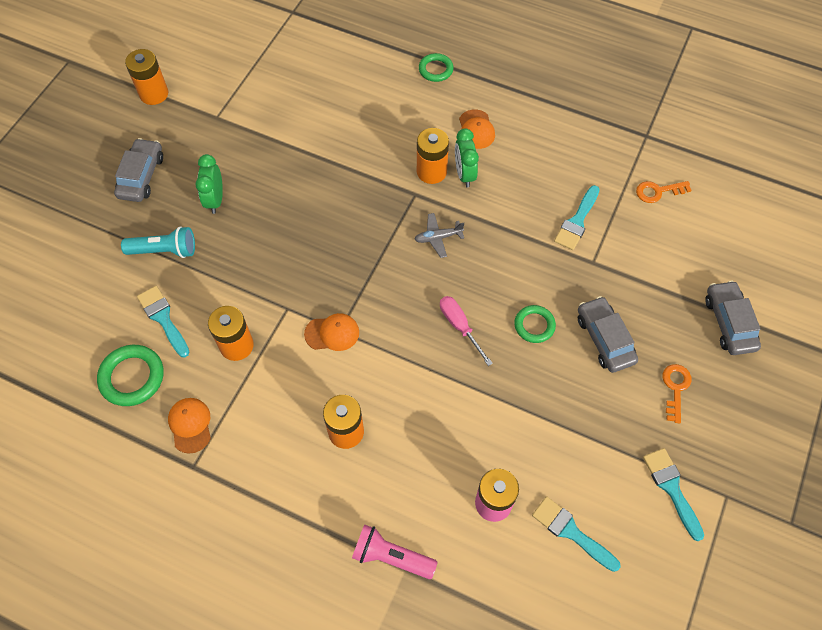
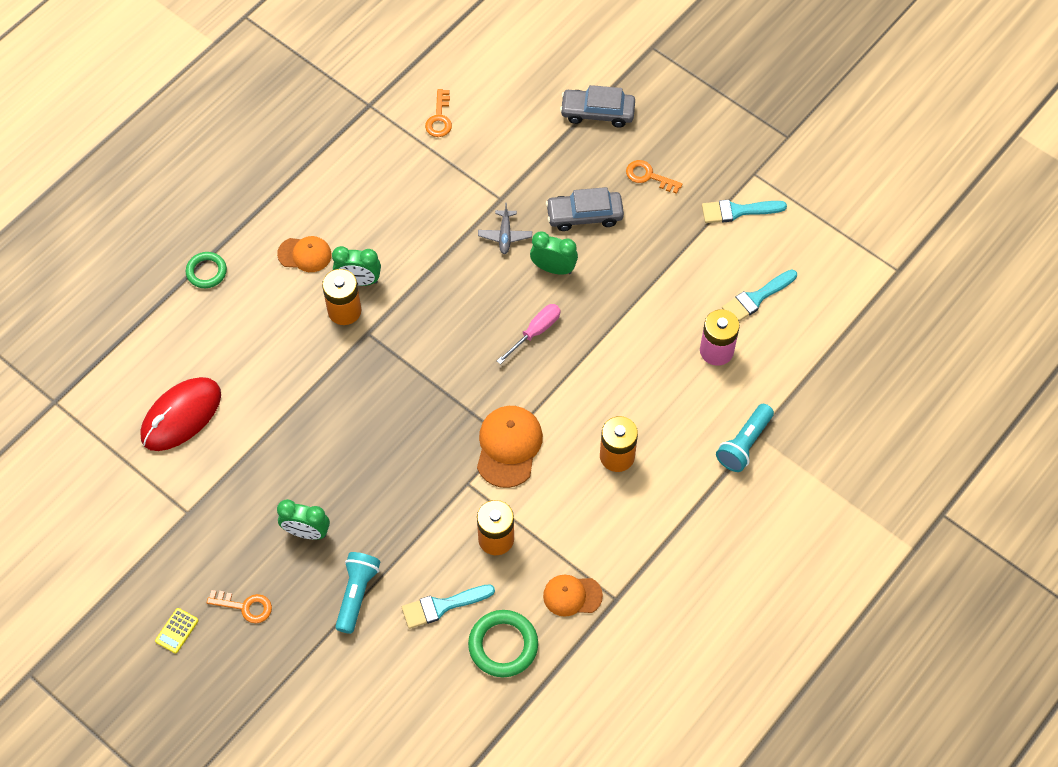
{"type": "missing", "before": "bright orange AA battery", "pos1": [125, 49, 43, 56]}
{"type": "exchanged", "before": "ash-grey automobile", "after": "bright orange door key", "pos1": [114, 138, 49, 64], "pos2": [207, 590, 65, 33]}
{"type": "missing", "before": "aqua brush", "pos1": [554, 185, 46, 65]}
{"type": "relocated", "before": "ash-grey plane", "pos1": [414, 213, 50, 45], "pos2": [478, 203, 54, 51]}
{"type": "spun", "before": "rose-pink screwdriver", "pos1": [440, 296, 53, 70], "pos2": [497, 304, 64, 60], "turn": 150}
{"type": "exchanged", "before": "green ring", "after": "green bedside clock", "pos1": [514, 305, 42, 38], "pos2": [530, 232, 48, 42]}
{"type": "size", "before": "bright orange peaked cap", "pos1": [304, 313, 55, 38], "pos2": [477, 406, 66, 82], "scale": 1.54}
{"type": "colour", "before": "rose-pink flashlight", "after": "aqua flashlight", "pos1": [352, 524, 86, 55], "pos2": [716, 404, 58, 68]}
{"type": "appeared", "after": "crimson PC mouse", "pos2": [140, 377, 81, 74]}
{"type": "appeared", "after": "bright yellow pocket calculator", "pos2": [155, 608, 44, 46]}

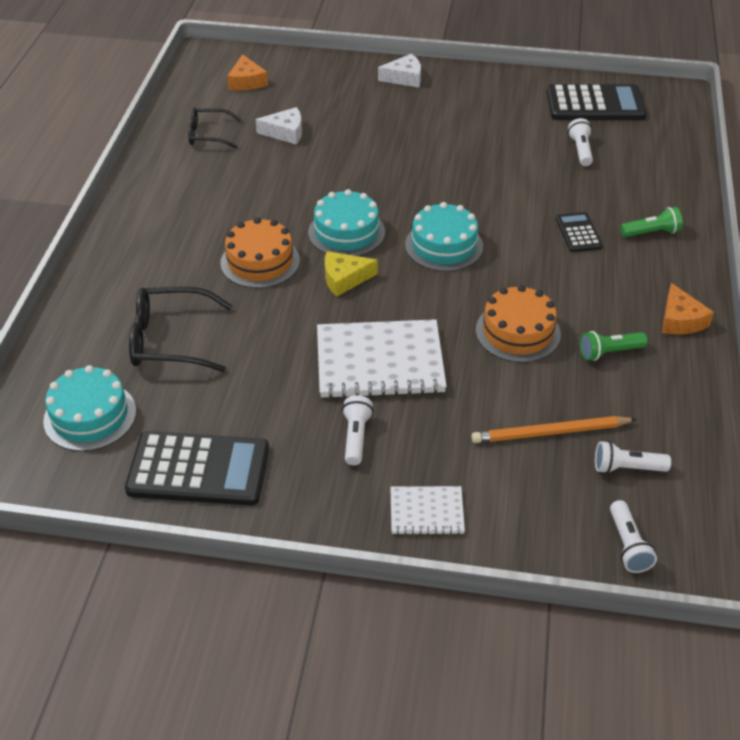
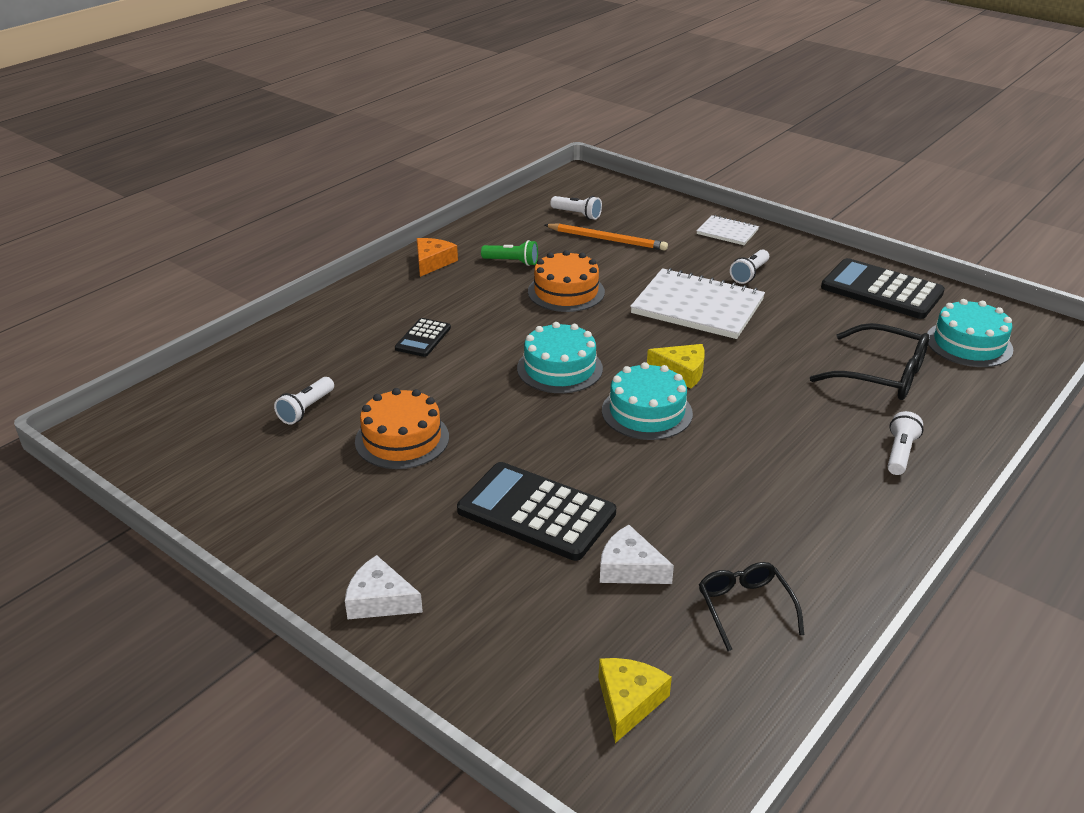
{"type": "colour", "before": "bright orange cheese wedge", "after": "bright yellow cheese wedge", "pos1": [227, 54, 41, 36], "pos2": [598, 658, 74, 85]}
{"type": "relocated", "before": "jet-black pocket calculator", "pos1": [547, 84, 100, 36], "pos2": [457, 462, 159, 99]}
{"type": "spun", "before": "jet-black glasses", "pos1": [188, 107, 53, 42], "pos2": [699, 562, 105, 89], "turn": -135}
{"type": "missing", "before": "green flashlight", "pos1": [620, 207, 63, 30]}
{"type": "relocated", "before": "bright orange layer cake", "pos1": [220, 217, 80, 71], "pos2": [355, 388, 94, 81]}
{"type": "relocated", "before": "pure white flashlight", "pos1": [610, 500, 47, 73], "pos2": [887, 411, 37, 64]}

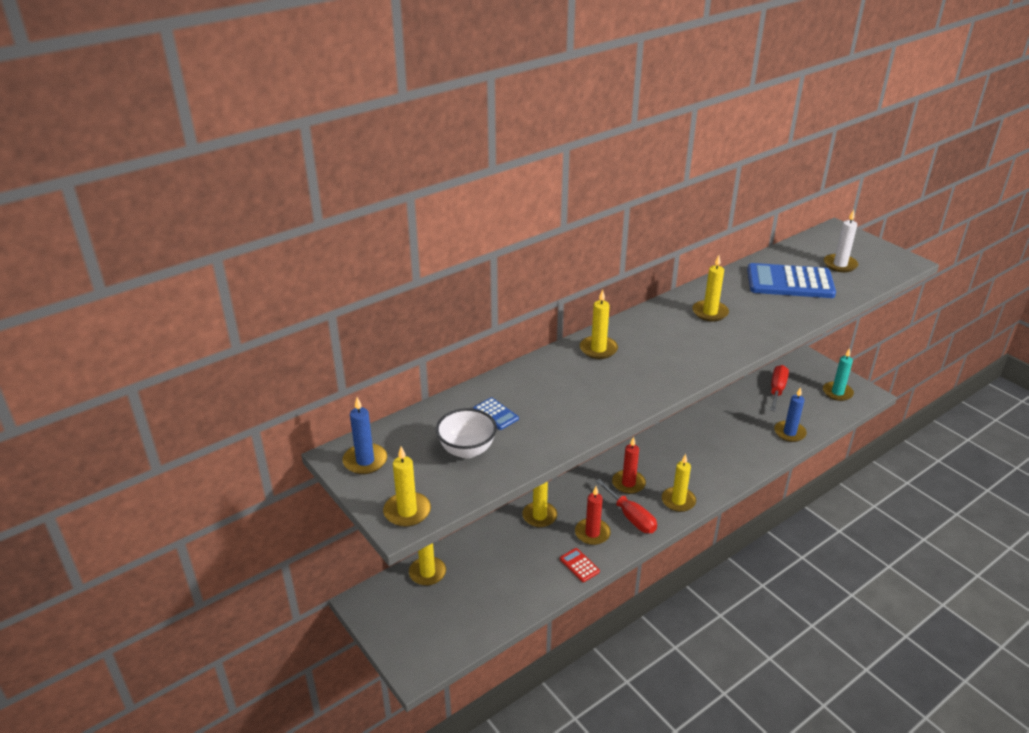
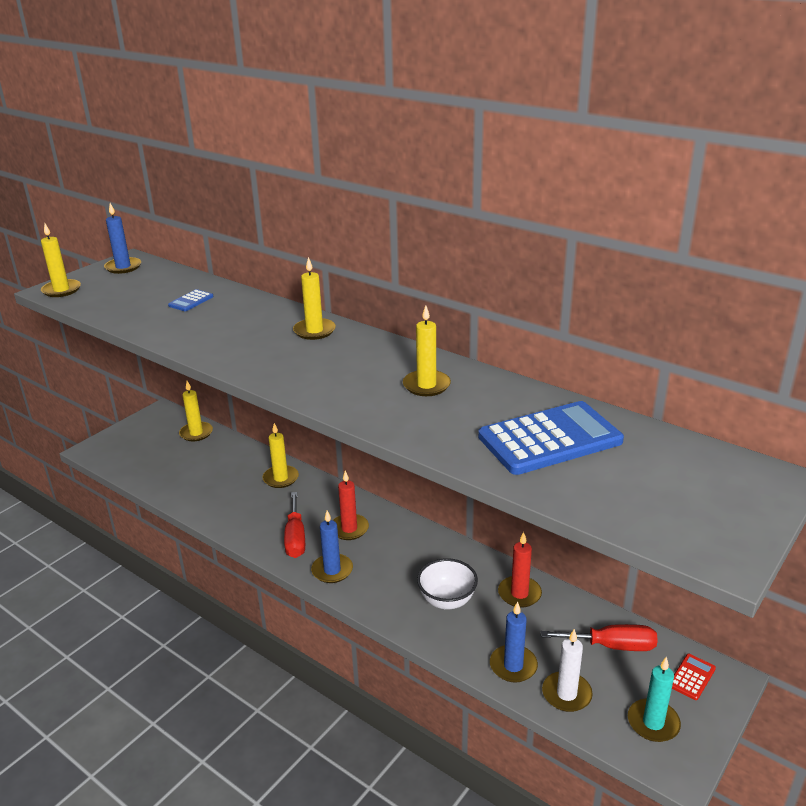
{"type": "relocated", "before": "pure white pillar candle", "pos1": [824, 210, 34, 62], "pos2": [542, 629, 51, 83]}
{"type": "spun", "before": "royal blue pocket calculator", "pos1": [747, 263, 89, 35], "pos2": [478, 401, 146, 74], "turn": 75}
{"type": "relocated", "before": "pure white deep dish", "pos1": [436, 408, 61, 50], "pos2": [417, 558, 61, 52]}
{"type": "colour", "before": "bright yellow pillar candle", "after": "royal blue pillar candle", "pos1": [662, 454, 34, 58], "pos2": [311, 511, 42, 72]}
{"type": "spun", "before": "crimson screwdriver", "pos1": [595, 479, 62, 54], "pos2": [284, 492, 21, 66], "turn": -45}
{"type": "relocated", "before": "crimson pillar candle", "pos1": [575, 486, 36, 59], "pos2": [498, 532, 44, 76]}
{"type": "relocated", "before": "crimson pocket calculator", "pos1": [560, 548, 40, 34], "pos2": [672, 654, 44, 46]}

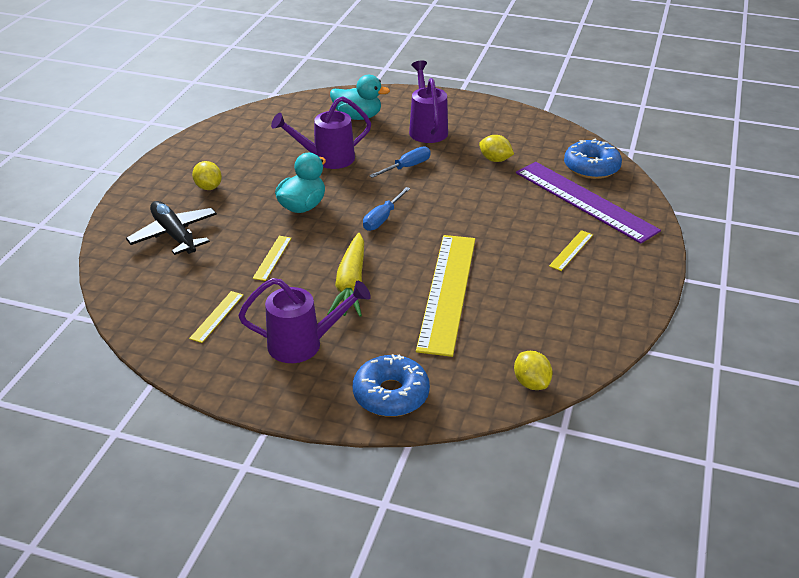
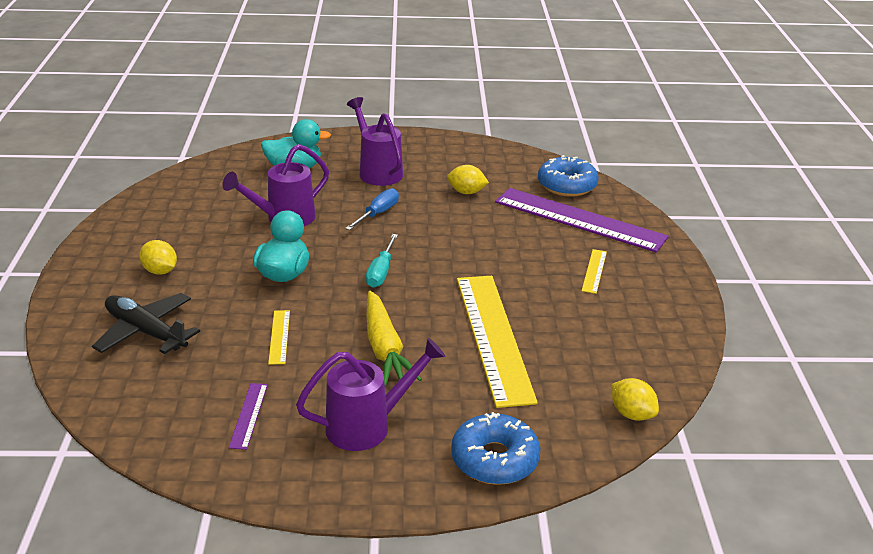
{"type": "colour", "before": "royal blue screwdriver", "after": "aqua screwdriver", "pos1": [363, 187, 47, 44], "pos2": [366, 234, 32, 54]}
{"type": "colour", "before": "bright yellow ruler", "after": "royal purple ruler", "pos1": [189, 291, 54, 52], "pos2": [229, 383, 39, 67]}

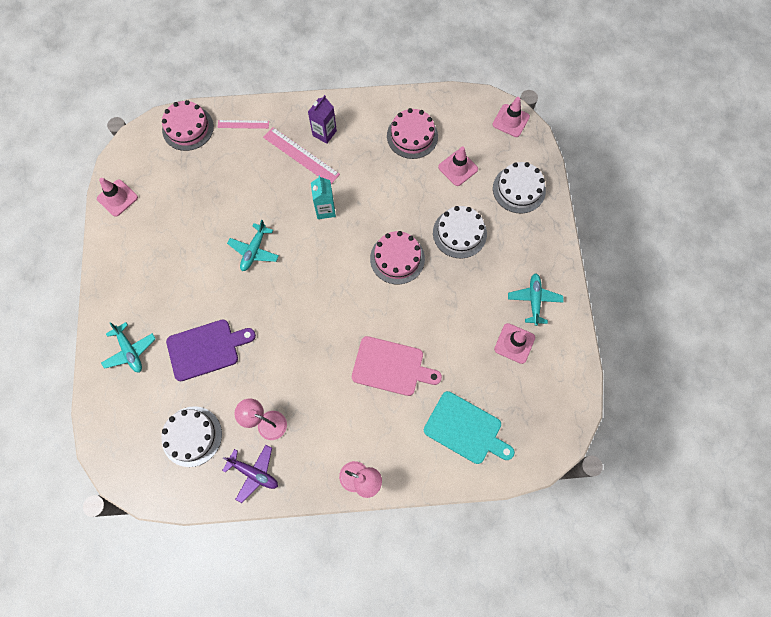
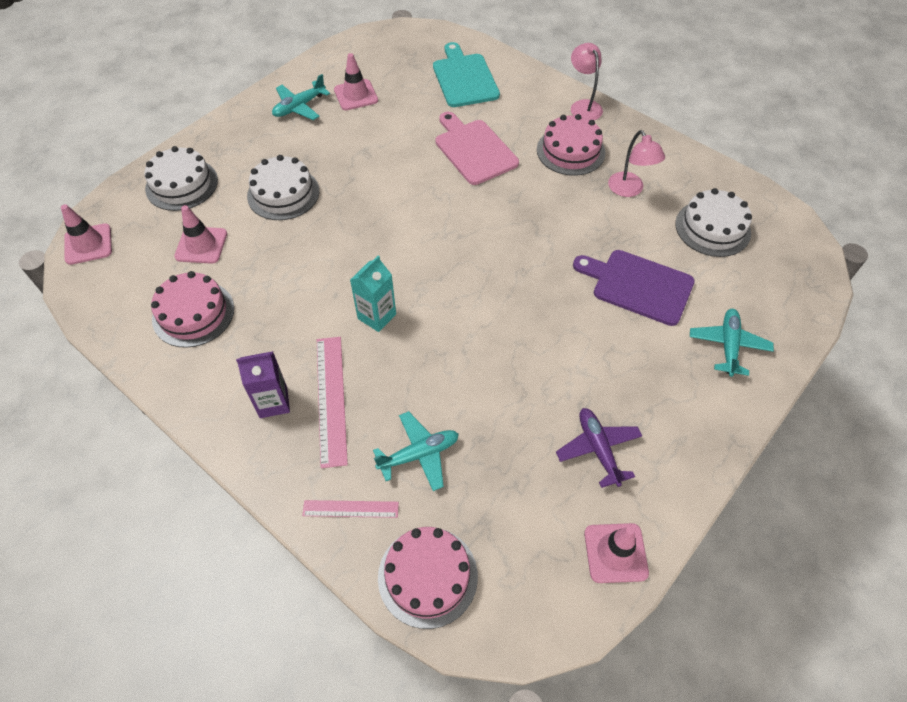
{"type": "spun", "before": "rose-pink ruler", "pos1": [218, 120, 51, 9], "pos2": [302, 500, 97, 18], "turn": -45}
{"type": "relocated", "before": "aqua plane", "pos1": [227, 220, 52, 51], "pos2": [373, 411, 86, 80]}
{"type": "relocated", "before": "rose-pink layer cake", "pos1": [370, 231, 55, 53], "pos2": [537, 114, 68, 62]}
{"type": "relocated", "before": "royal purple plane", "pos1": [222, 445, 56, 58], "pos2": [556, 408, 86, 80]}

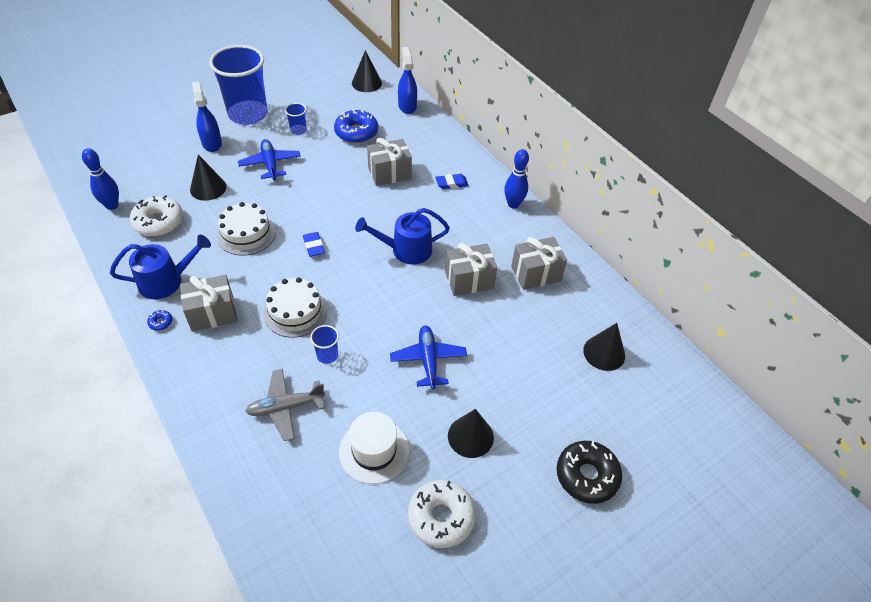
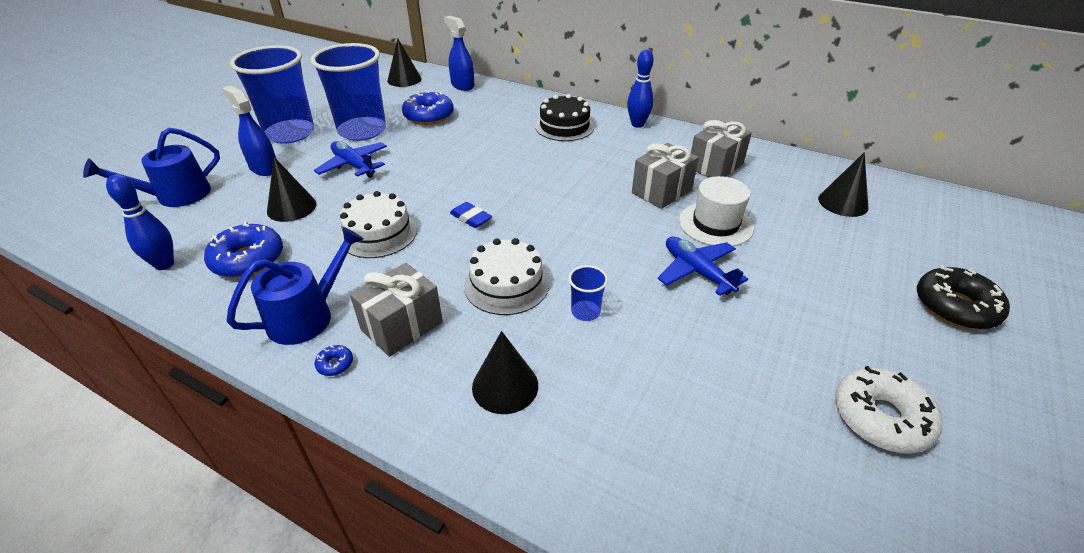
{"type": "size", "before": "royal blue cup", "pos1": [285, 103, 22, 32], "pos2": [311, 43, 75, 98], "scale": 2.46}
{"type": "missing", "before": "ash-grey present", "pos1": [367, 138, 45, 48]}
{"type": "exchanged", "before": "royal blue pencil eraser", "after": "jet-black layer cake", "pos1": [435, 174, 34, 15], "pos2": [535, 94, 59, 47]}
{"type": "colour", "before": "pure white doughnut", "after": "royal blue doughnut", "pos1": [130, 195, 53, 41], "pos2": [204, 222, 79, 56]}
{"type": "relocated", "before": "royal blue sprinkling can", "pos1": [355, 208, 95, 57], "pos2": [83, 128, 137, 79]}
{"type": "missing", "before": "ash-grey plane", "pos1": [245, 369, 81, 72]}
{"type": "relocated", "before": "jet-black solid cone", "pos1": [448, 409, 46, 49], "pos2": [472, 331, 66, 83]}
{"type": "relocated", "before": "pure white top hat", "pos1": [339, 412, 70, 72], "pos2": [679, 176, 75, 70]}

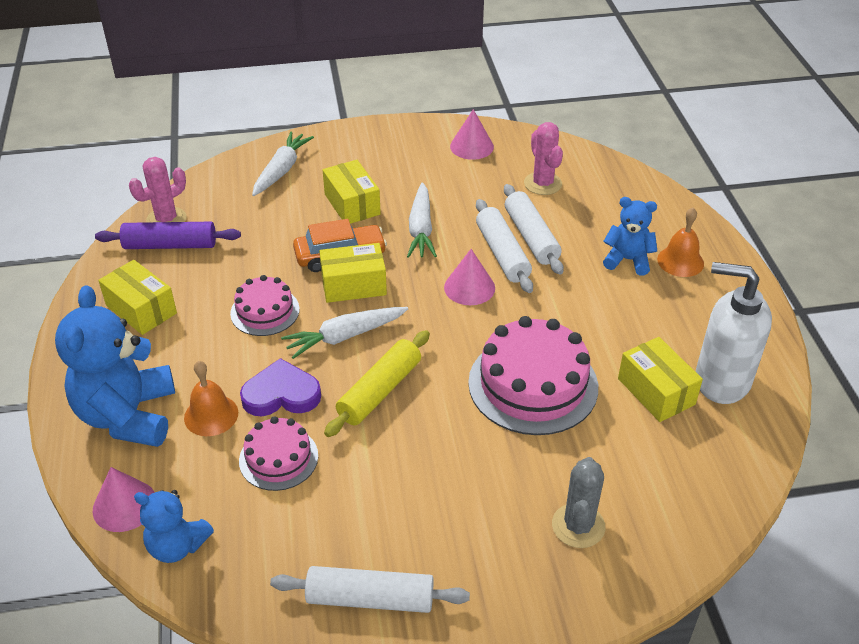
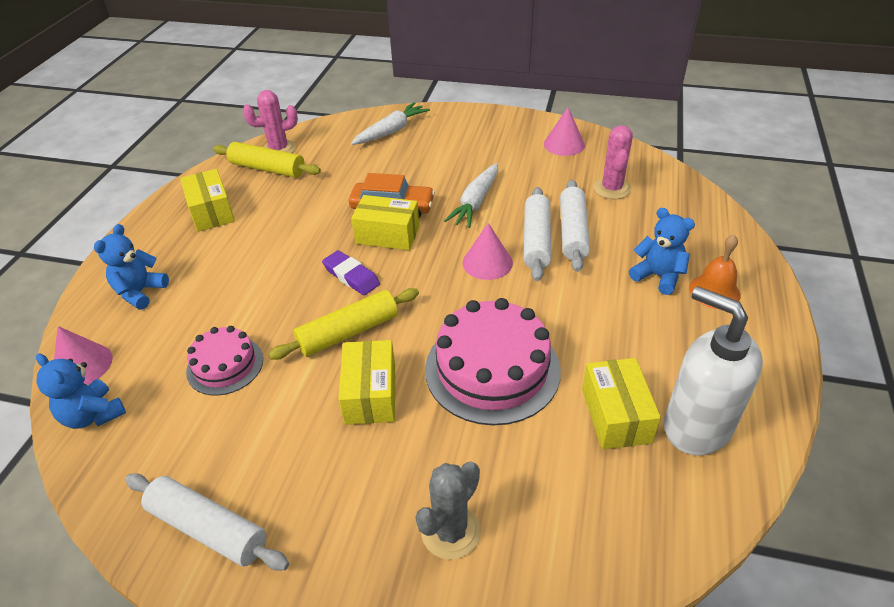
{"type": "relocated", "before": "bright yellow package", "pos1": [323, 160, 58, 64], "pos2": [338, 340, 57, 85]}
{"type": "colour", "before": "royal purple rolling pin", "after": "bright yellow rolling pin", "pos1": [95, 222, 146, 27], "pos2": [213, 142, 108, 36]}
{"type": "missing", "before": "rose-pink layer cake", "pos1": [230, 275, 70, 61]}
{"type": "size", "before": "royal blue teddy", "pos1": [55, 285, 120, 162], "pos2": [94, 224, 75, 86], "scale": 0.56}
{"type": "exchanged", "before": "pure white carrot", "after": "royal purple pencil eraser", "pos1": [281, 307, 127, 52], "pos2": [322, 250, 58, 45]}
{"type": "missing", "before": "royal purple heart", "pos1": [240, 358, 81, 58]}
{"type": "missing", "before": "bright orange school bell", "pos1": [184, 361, 54, 75]}

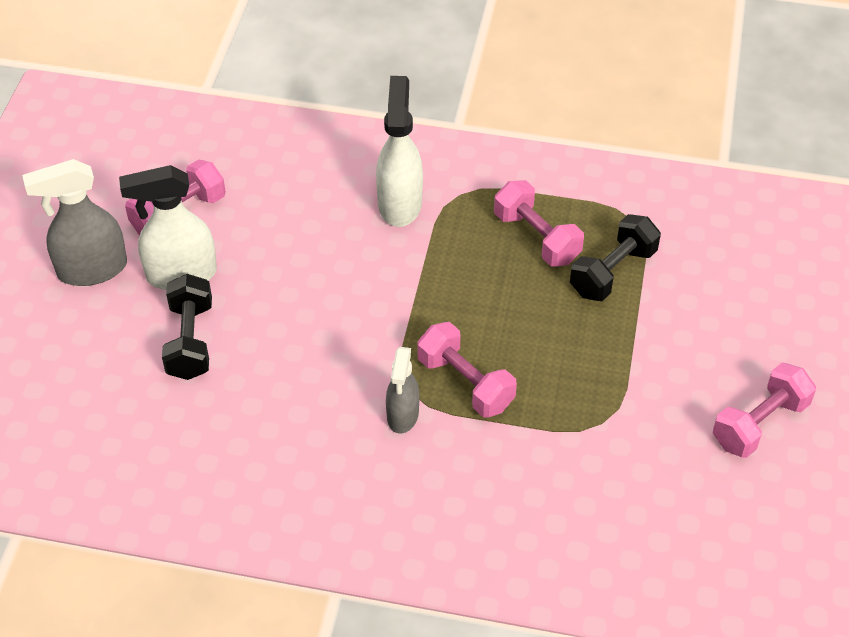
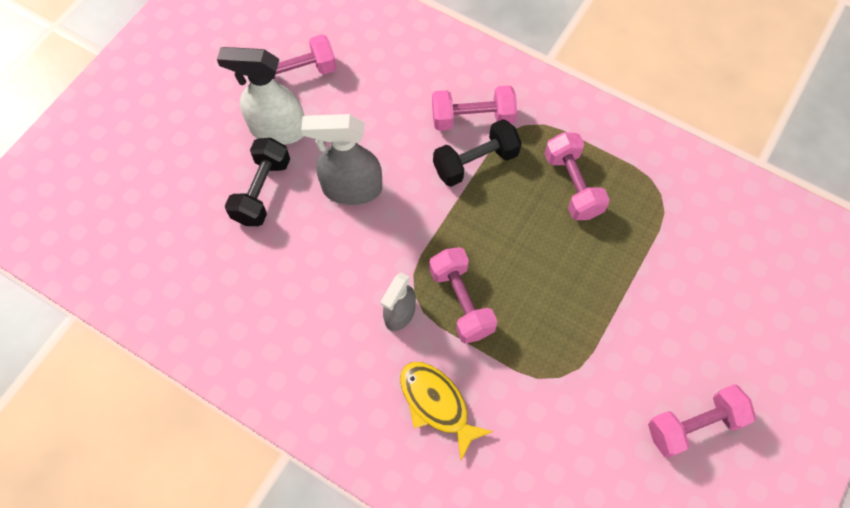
{"type": "exchanged", "before": "pure white spray cleaner", "after": "rose-pink free weight", "pos1": [376, 76, 47, 151], "pos2": [432, 85, 85, 46]}
{"type": "relocated", "before": "ash-grey spray cleaner", "pos1": [22, 159, 105, 127], "pos2": [301, 114, 81, 91]}
{"type": "relocated", "before": "jet-black free weight", "pos1": [570, 214, 91, 87], "pos2": [433, 119, 89, 68]}
{"type": "appeared", "after": "bright yellow fish", "pos2": [400, 362, 93, 98]}

